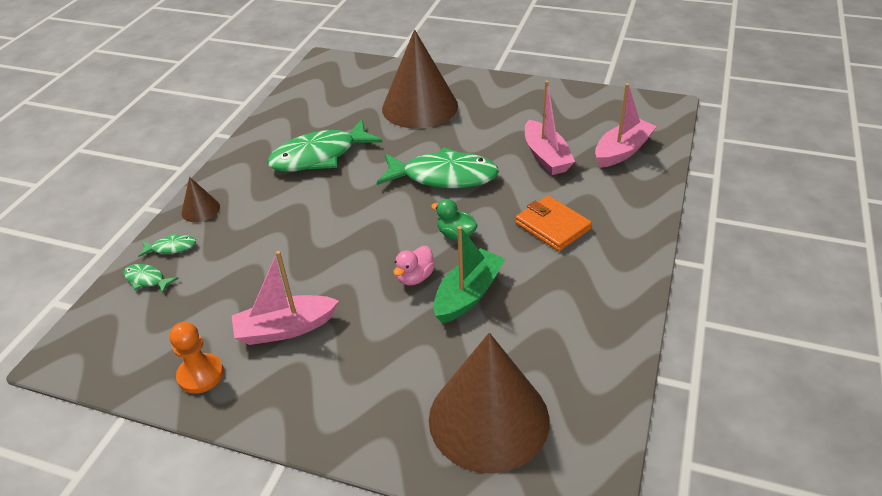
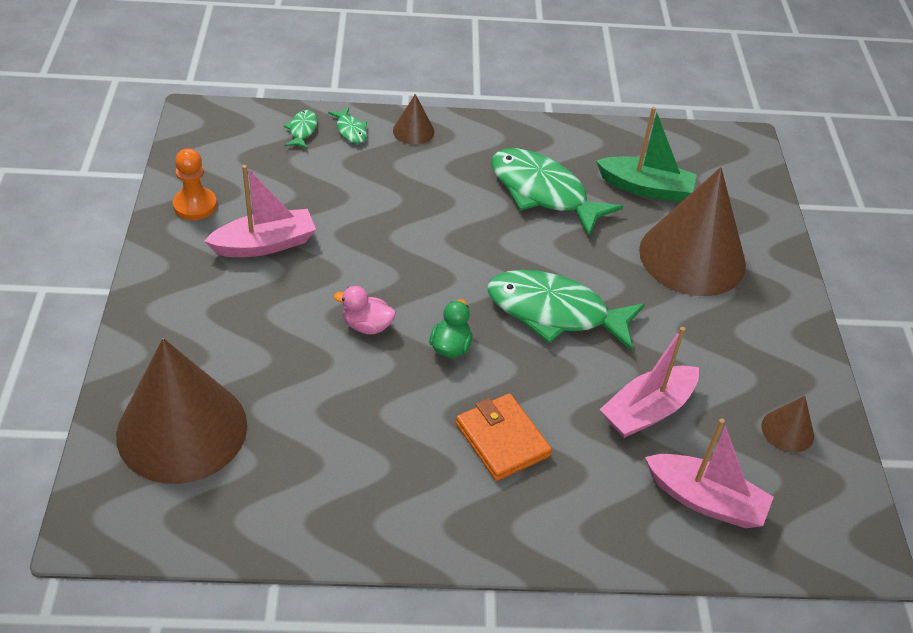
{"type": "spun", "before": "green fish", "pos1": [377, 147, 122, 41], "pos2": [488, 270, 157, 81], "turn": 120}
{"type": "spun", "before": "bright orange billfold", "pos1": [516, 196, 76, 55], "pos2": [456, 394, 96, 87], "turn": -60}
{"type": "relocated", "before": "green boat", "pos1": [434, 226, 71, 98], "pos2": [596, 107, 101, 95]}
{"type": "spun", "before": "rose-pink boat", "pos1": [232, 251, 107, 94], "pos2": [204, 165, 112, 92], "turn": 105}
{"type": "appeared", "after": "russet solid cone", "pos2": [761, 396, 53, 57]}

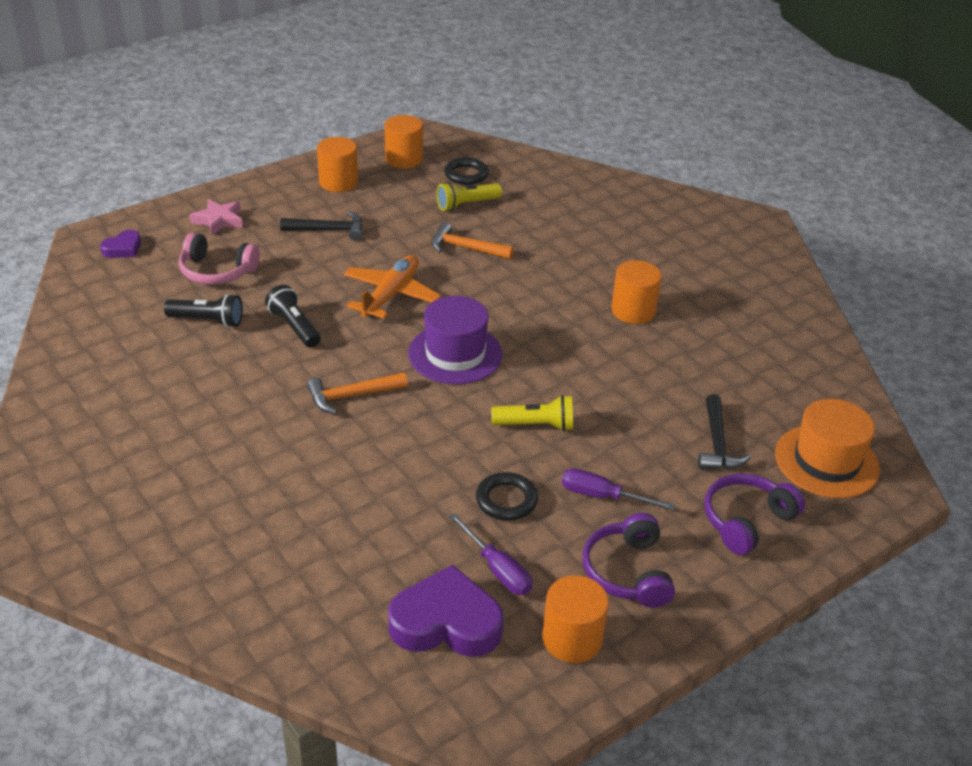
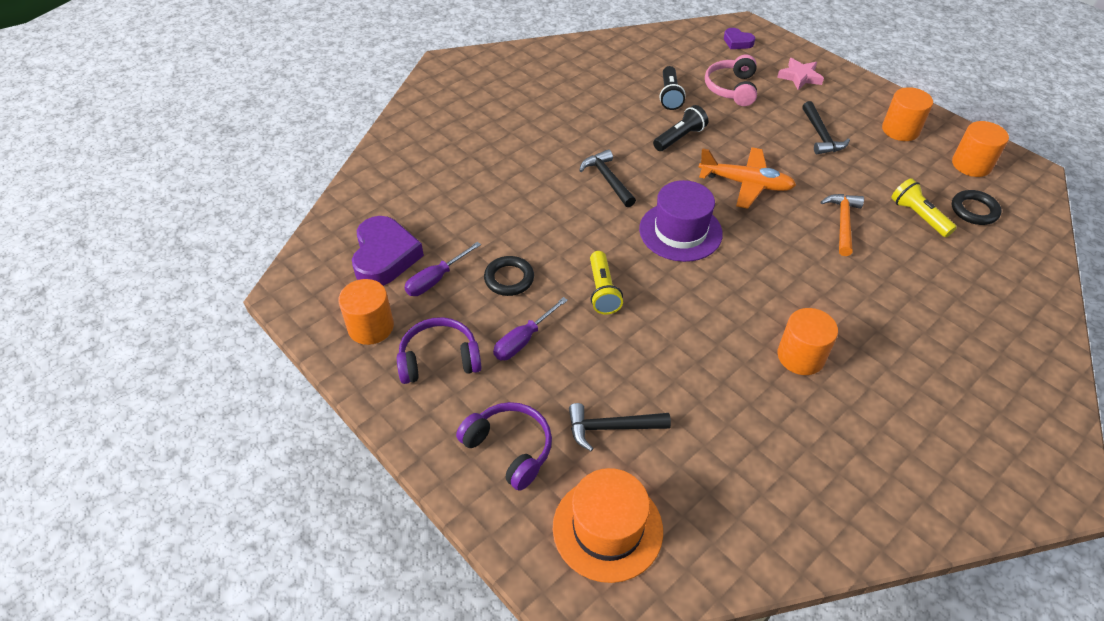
{"type": "colour", "before": "bright orange carpenter's hammer", "after": "jet-black carpenter's hammer", "pos1": [307, 372, 101, 42], "pos2": [579, 149, 57, 58]}
{"type": "spun", "before": "royal purple screwdriver", "pos1": [562, 468, 114, 42], "pos2": [493, 297, 75, 63], "turn": -150}

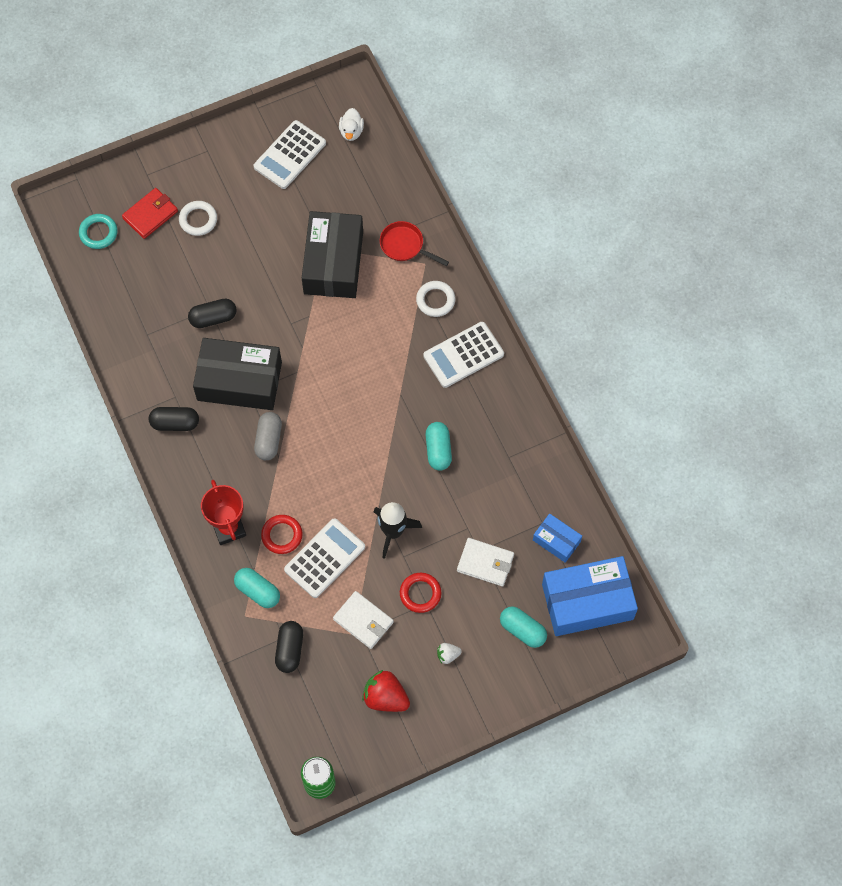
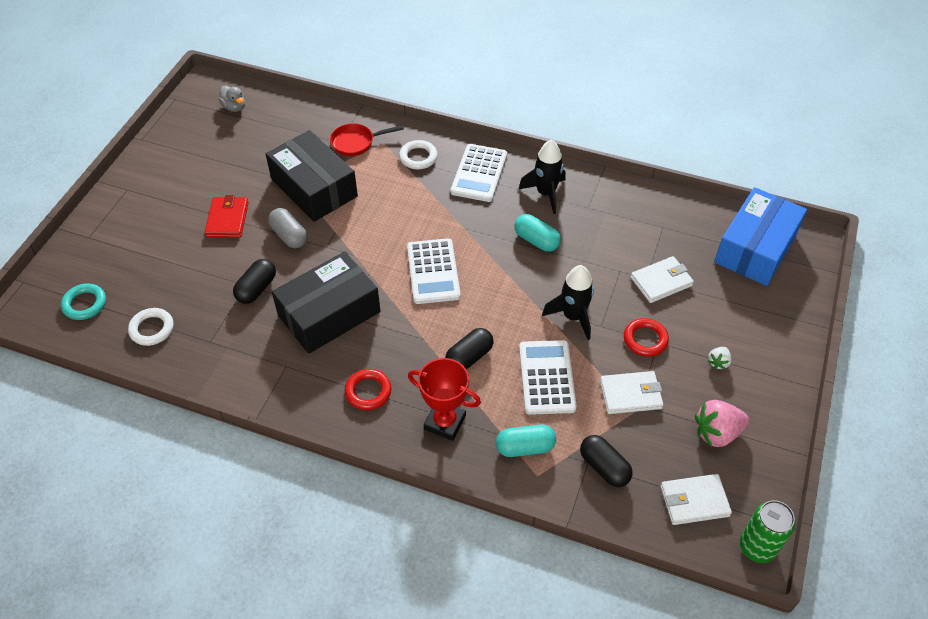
{"type": "colour", "before": "pure white duck", "after": "ash-grey duck", "pos1": [339, 108, 25, 33], "pos2": [218, 86, 27, 26]}
{"type": "relocated", "before": "pure white pocket calculator", "pos1": [254, 120, 72, 69], "pos2": [407, 238, 54, 66]}
{"type": "relocated", "before": "crimson billfold", "pos1": [122, 188, 56, 51], "pos2": [205, 195, 44, 43]}
{"type": "relocated", "before": "pure white ring", "pos1": [179, 201, 38, 35], "pos2": [128, 308, 46, 38]}
{"type": "relocated", "before": "jet-black pill shape", "pos1": [149, 407, 50, 24], "pos2": [445, 328, 48, 42]}
{"type": "relocated", "before": "ash-grey pill shape", "pos1": [254, 412, 28, 48], "pos2": [268, 208, 39, 40]}
{"type": "missing", "before": "royal blue package", "pos1": [533, 514, 49, 49]}
{"type": "relocated", "before": "crimson ring", "pos1": [261, 515, 42, 39], "pos2": [345, 369, 47, 41]}
{"type": "missing", "before": "aqua pill shape", "pos1": [500, 606, 47, 42]}
{"type": "colour", "before": "crimson strawberry", "after": "rose-pink strawberry", "pos1": [362, 670, 48, 42], "pos2": [695, 400, 54, 47]}
{"type": "appeared", "after": "jet-black toy rocket", "pos2": [519, 139, 47, 75]}
{"type": "appeared", "after": "pure white billfold", "pos2": [661, 474, 71, 51]}

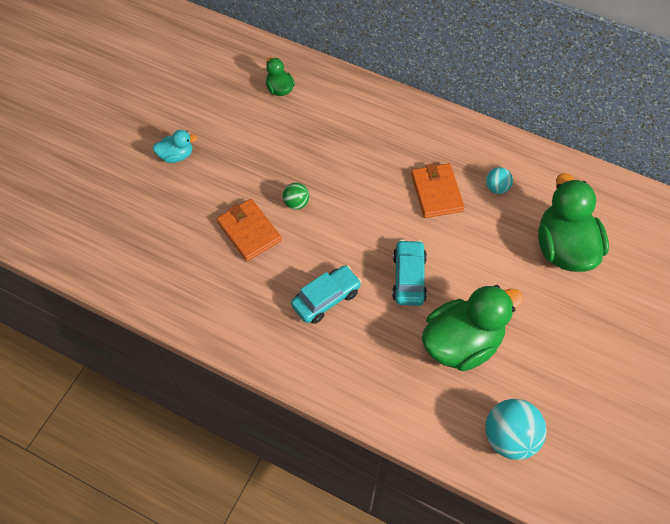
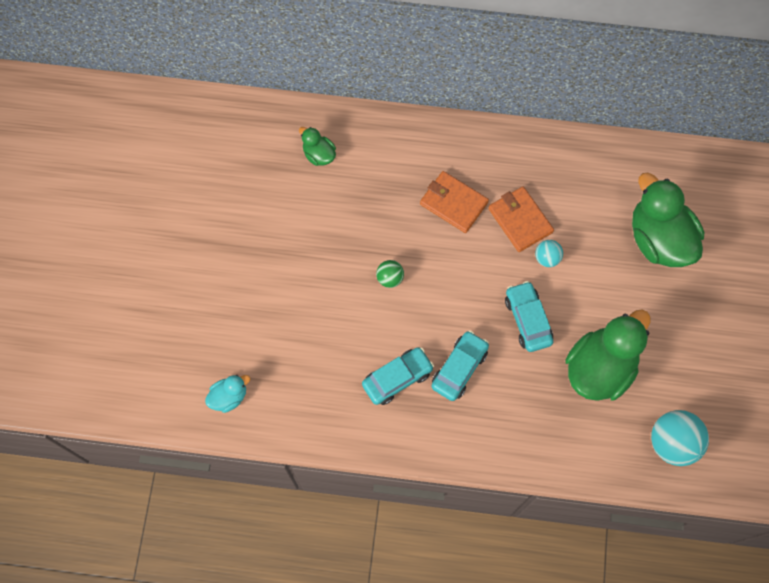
{"type": "relocated", "before": "aqua duck", "pos1": [153, 130, 44, 33], "pos2": [205, 375, 45, 38]}
{"type": "relocated", "before": "aqua sphere", "pos1": [486, 167, 27, 27], "pos2": [535, 240, 28, 27]}
{"type": "relocated", "before": "bright orange billfold", "pos1": [217, 199, 65, 62], "pos2": [420, 171, 69, 62]}
{"type": "appeared", "after": "aqua automobile", "pos2": [362, 347, 72, 58]}

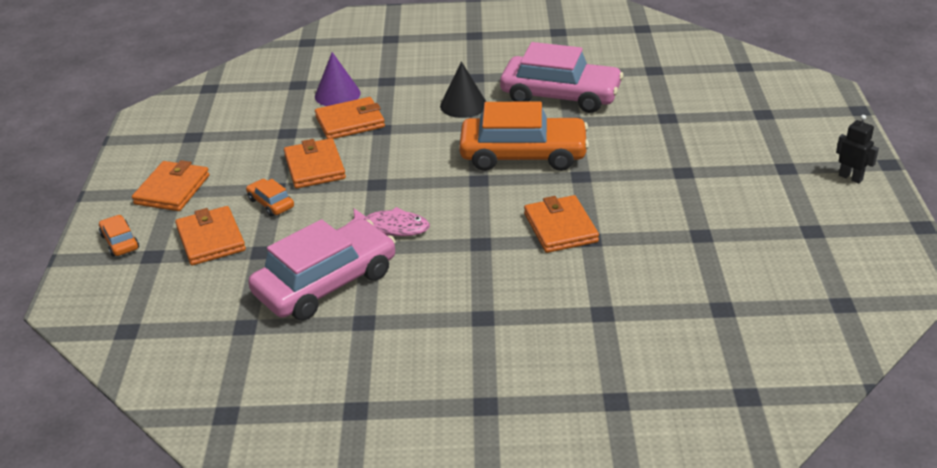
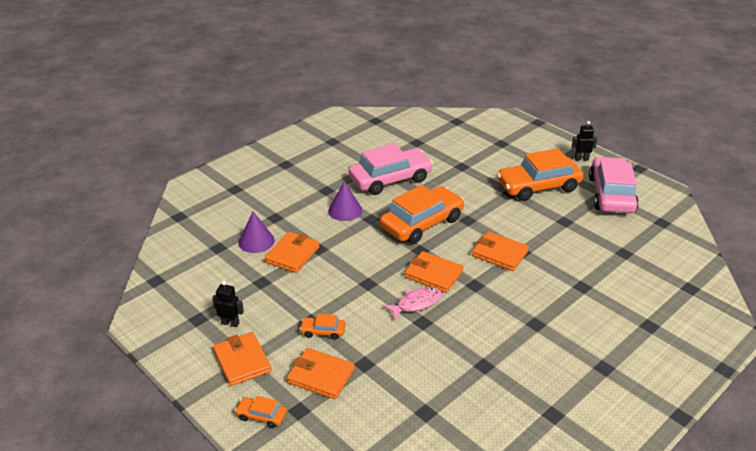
{"type": "colour", "before": "jet-black solid cone", "after": "royal purple solid cone", "pos1": [440, 61, 46, 57], "pos2": [328, 181, 34, 40]}
{"type": "relocated", "before": "bright orange billfold", "pos1": [284, 138, 62, 51], "pos2": [405, 251, 58, 42]}
{"type": "relocated", "before": "rose-pink automobile", "pos1": [248, 219, 148, 101], "pos2": [589, 157, 50, 56]}
{"type": "appeared", "after": "bright orange automobile", "pos2": [497, 148, 87, 53]}
{"type": "appeared", "after": "jet-black toy robot", "pos2": [212, 281, 32, 46]}

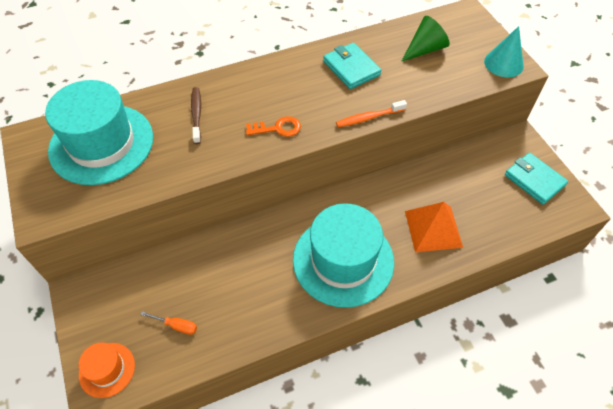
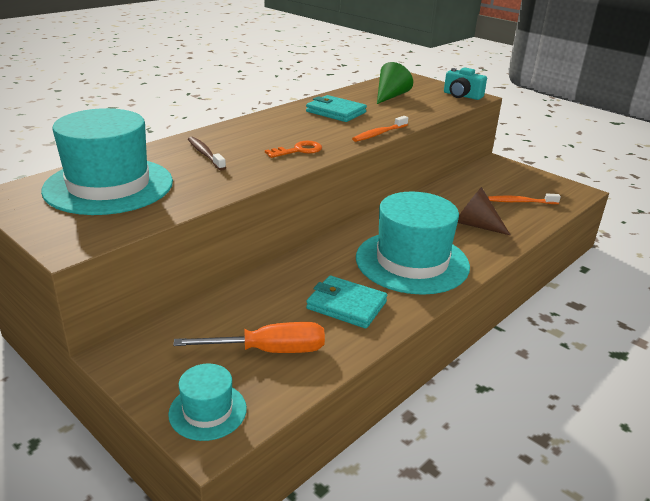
{"type": "exchanged", "before": "aqua solid cone", "after": "aqua camera", "pos1": [484, 26, 40, 51], "pos2": [444, 67, 43, 33]}
{"type": "relocated", "before": "aqua billfold", "pos1": [505, 153, 63, 52], "pos2": [306, 276, 81, 52]}
{"type": "exchanged", "before": "bright orange solid pyramid", "after": "russet solid cone", "pos1": [405, 202, 58, 50], "pos2": [458, 187, 52, 48]}
{"type": "size", "before": "bright orange screwdriver", "pos1": [140, 311, 57, 24], "pos2": [173, 322, 152, 31], "scale": 1.92}
{"type": "colour", "before": "bright orange top hat", "after": "aqua top hat", "pos1": [79, 342, 56, 56], "pos2": [168, 364, 79, 77]}
{"type": "appeared", "after": "bright orange toothbrush", "pos2": [488, 194, 73, 10]}

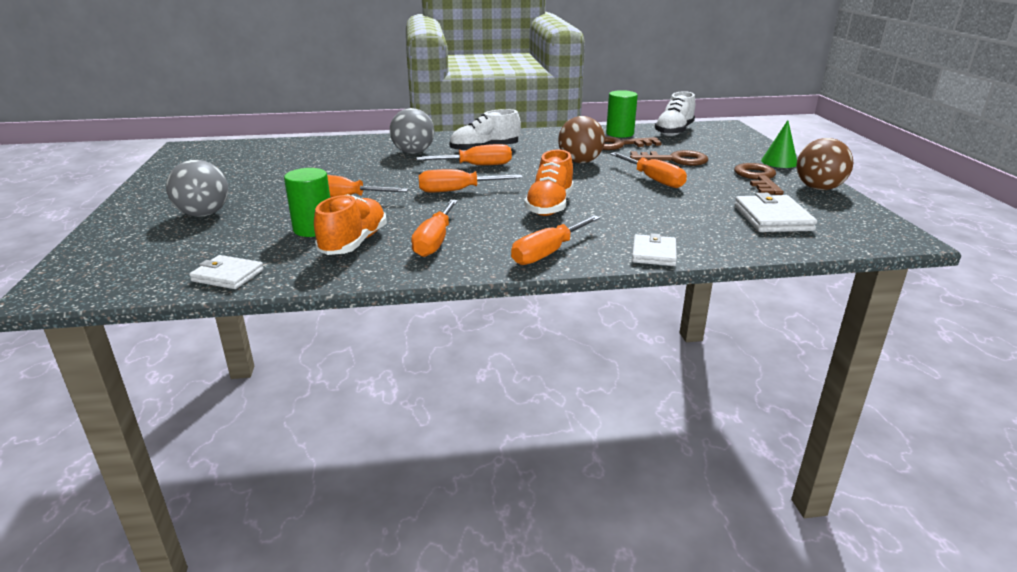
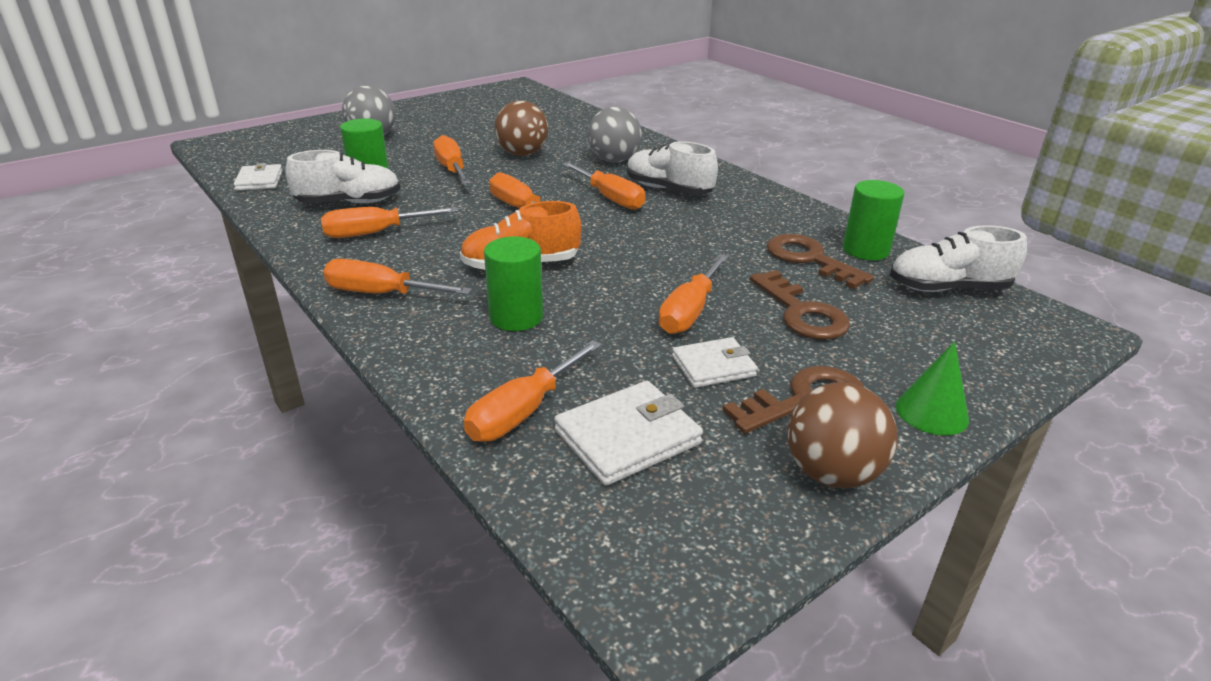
{"type": "relocated", "before": "russet sphere", "pos1": [558, 116, 47, 47], "pos2": [495, 101, 53, 55]}
{"type": "colour", "before": "bright orange lace-up shoe", "after": "pure white lace-up shoe", "pos1": [314, 194, 73, 61], "pos2": [285, 150, 116, 53]}
{"type": "relocated", "before": "pure white billfold", "pos1": [632, 233, 45, 33], "pos2": [672, 337, 86, 51]}
{"type": "appeared", "after": "green cylinder", "pos2": [484, 237, 59, 94]}
{"type": "appeared", "after": "bright orange screwdriver", "pos2": [464, 340, 138, 102]}

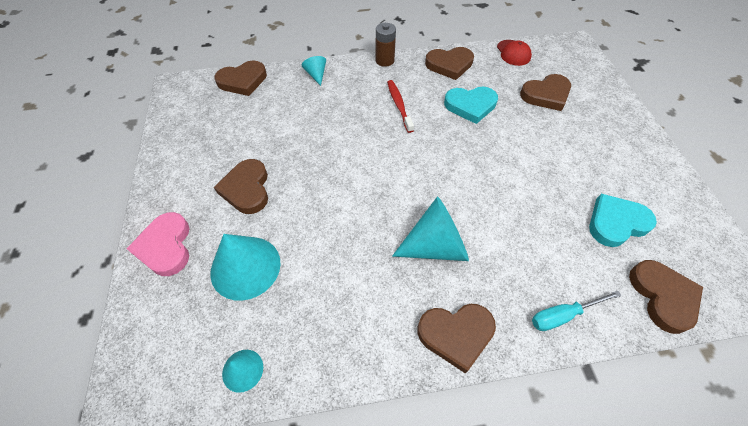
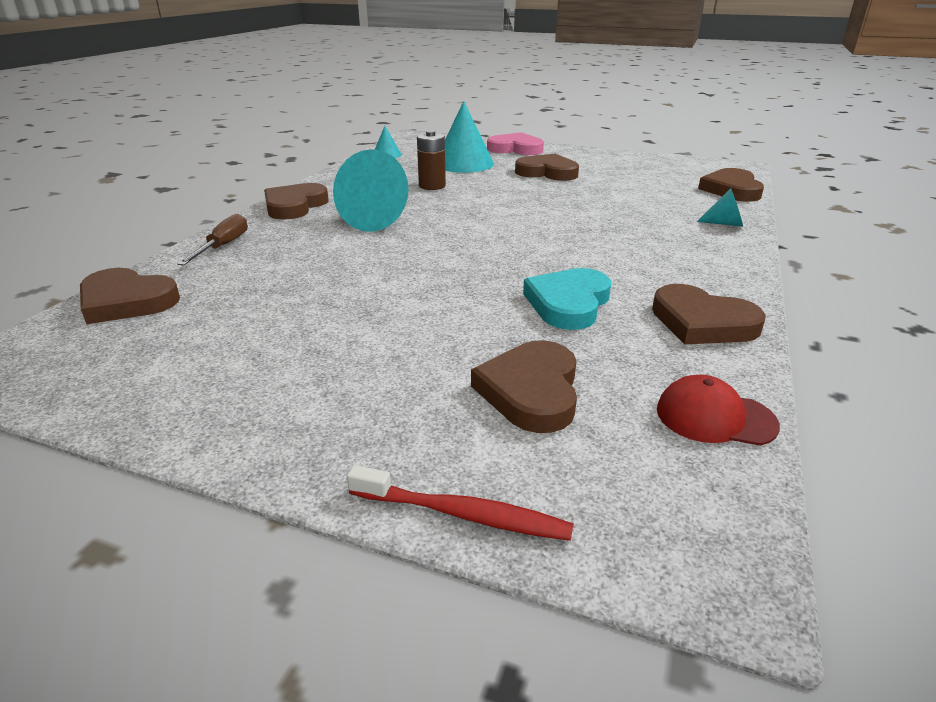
{"type": "relocated", "before": "russet AA battery", "pos1": [376, 23, 20, 44], "pos2": [417, 130, 29, 60]}
{"type": "spun", "before": "russet heart", "pos1": [425, 47, 49, 33], "pos2": [652, 284, 114, 61], "turn": -75}
{"type": "relocated", "before": "crimson toothbrush", "pos1": [387, 80, 27, 53], "pos2": [347, 465, 227, 76]}
{"type": "missing", "before": "aqua heart", "pos1": [589, 194, 68, 53]}
{"type": "colour", "before": "aqua screwdriver", "after": "russet screwdriver", "pos1": [532, 291, 90, 40], "pos2": [177, 214, 71, 51]}

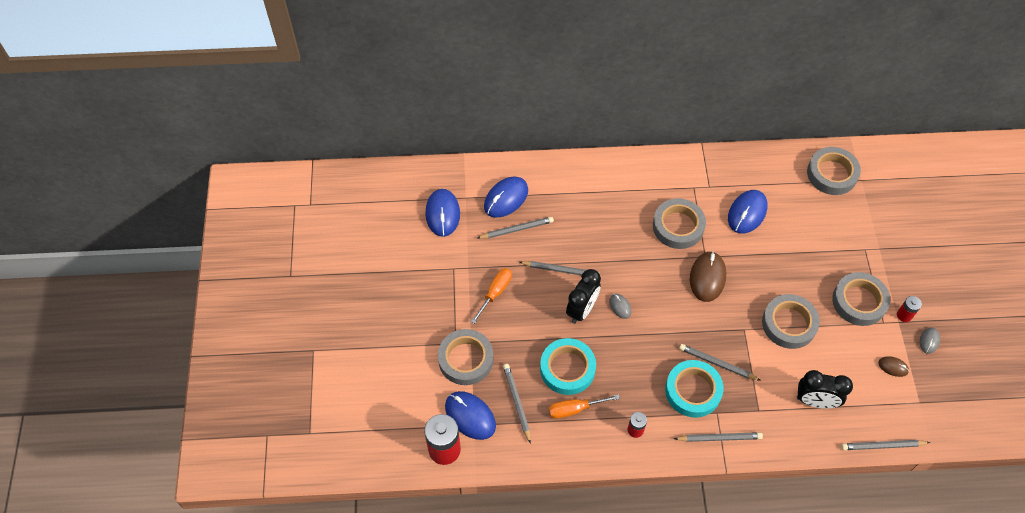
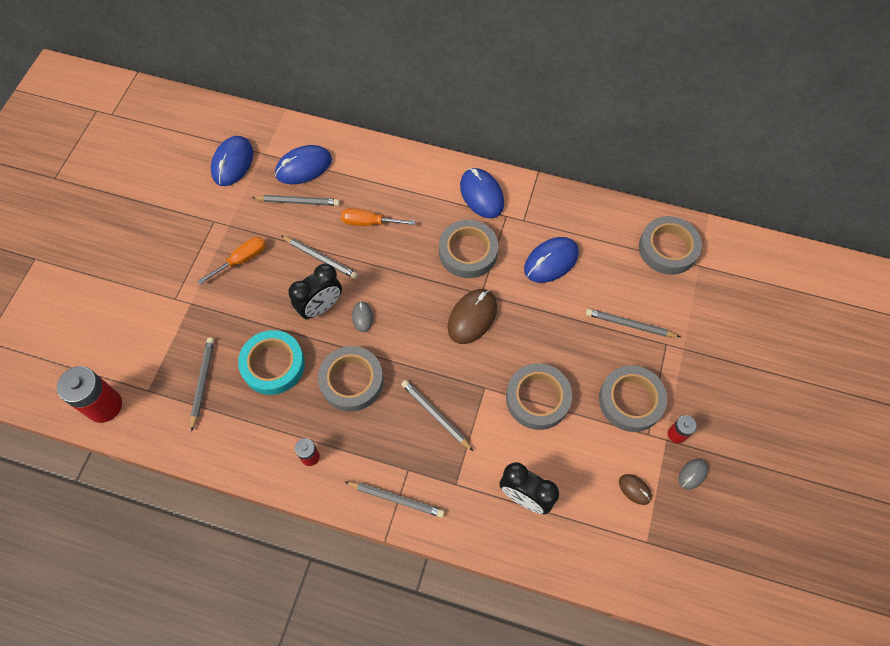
{"type": "relocated", "before": "ash-grey roll of tape", "pos1": [438, 329, 55, 56], "pos2": [318, 346, 66, 66]}
{"type": "missing", "before": "aqua roll of tape", "pos1": [665, 360, 59, 58]}
{"type": "relocated", "before": "royal blue PC mouse", "pos1": [445, 391, 51, 49], "pos2": [460, 168, 44, 50]}
{"type": "relocated", "before": "bright orange screwdriver", "pos1": [549, 394, 71, 25], "pos2": [341, 208, 74, 18]}
{"type": "relocated", "before": "ash-grey pencil", "pos1": [841, 440, 89, 10], "pos2": [586, 309, 94, 28]}

